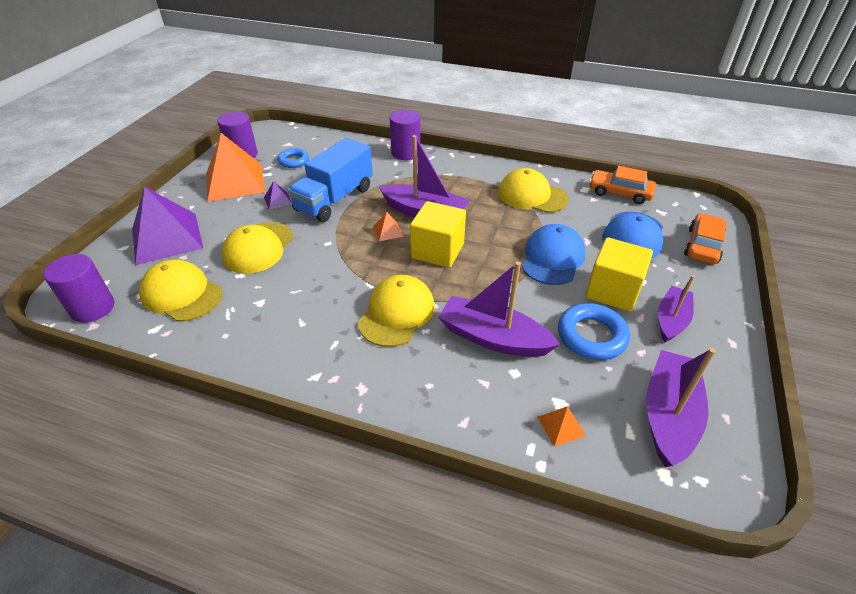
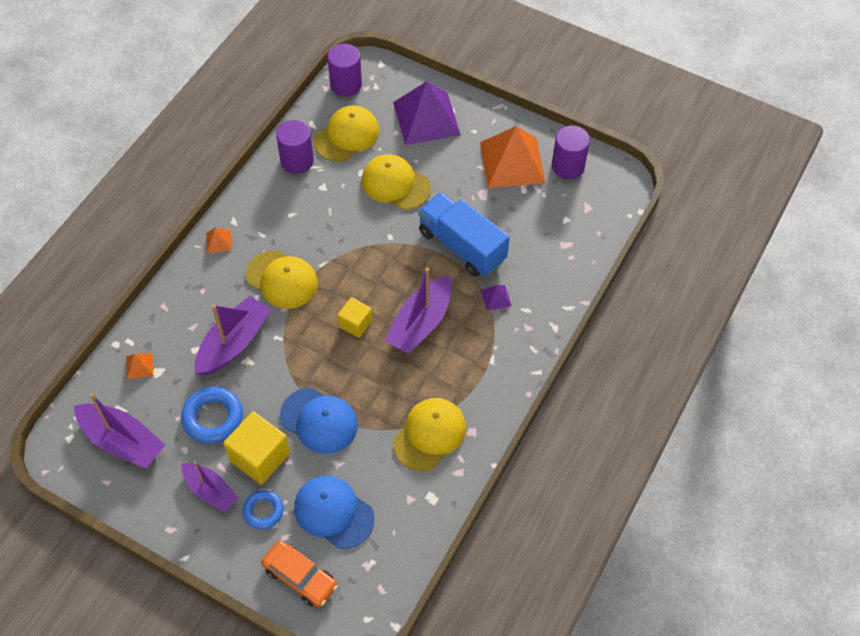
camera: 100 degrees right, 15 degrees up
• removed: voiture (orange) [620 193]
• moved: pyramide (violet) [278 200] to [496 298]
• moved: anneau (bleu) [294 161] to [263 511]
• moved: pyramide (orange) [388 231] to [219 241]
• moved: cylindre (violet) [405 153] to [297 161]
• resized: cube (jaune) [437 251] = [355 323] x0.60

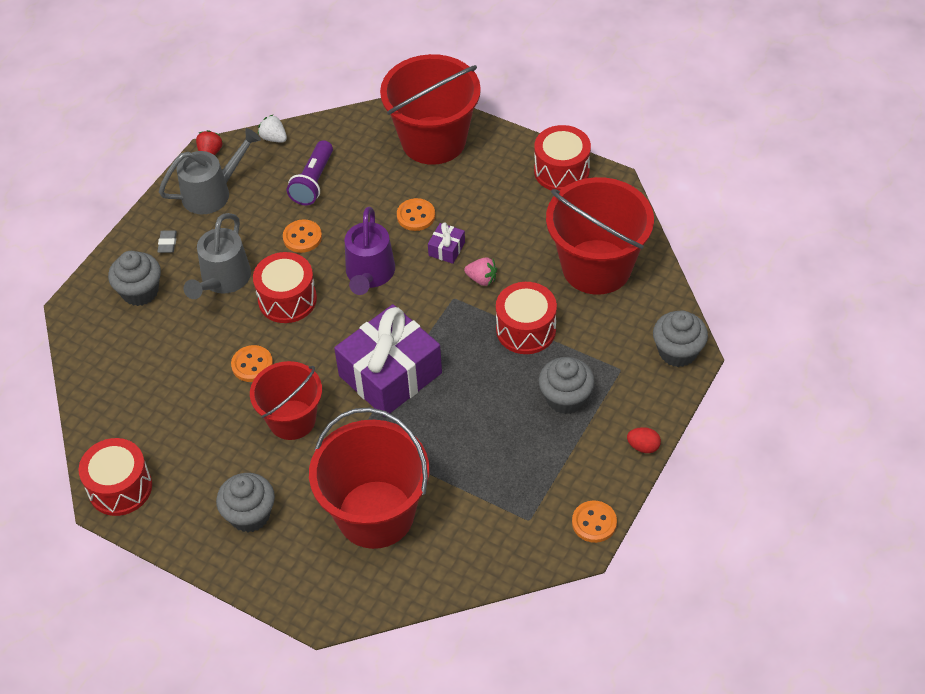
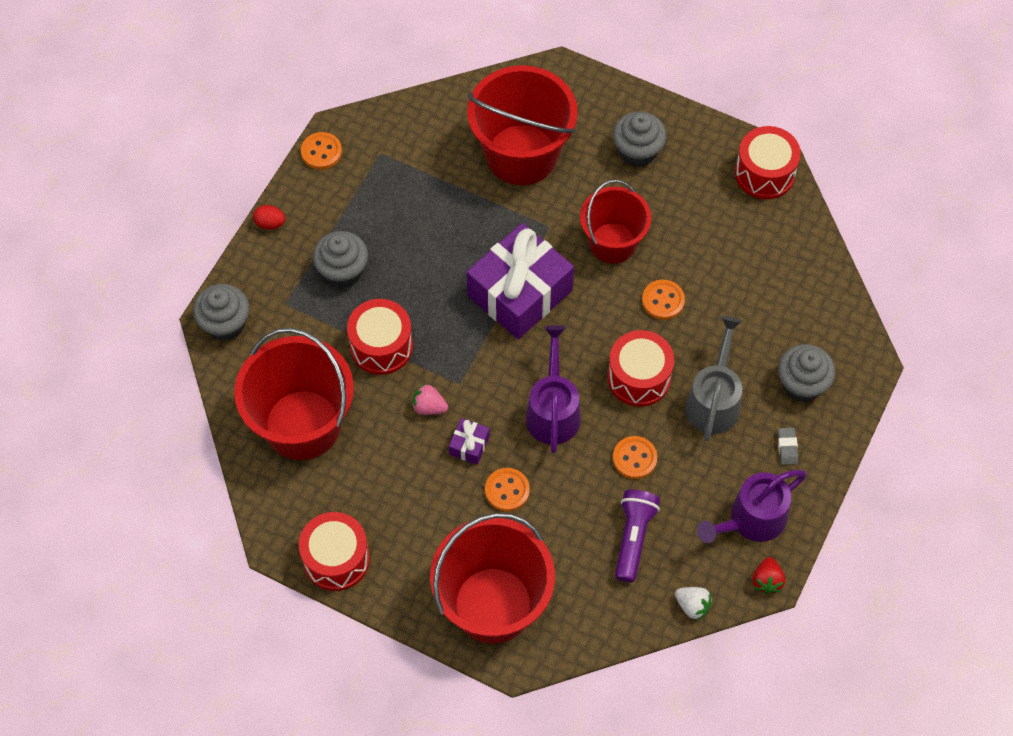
camera: 175 degrees right, 10 degrees up
• recoloured: arrosoir (gris) [213 192] to arrosoir (violet) [751 520]

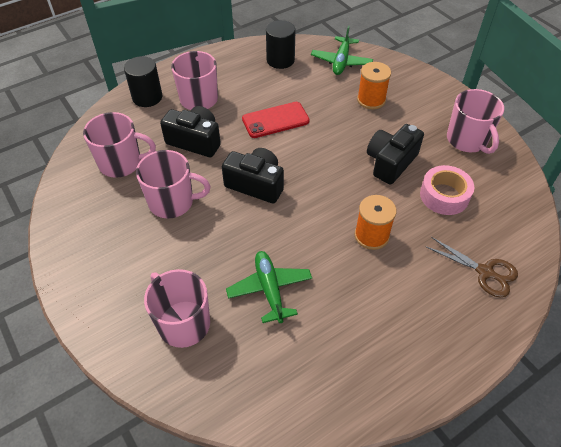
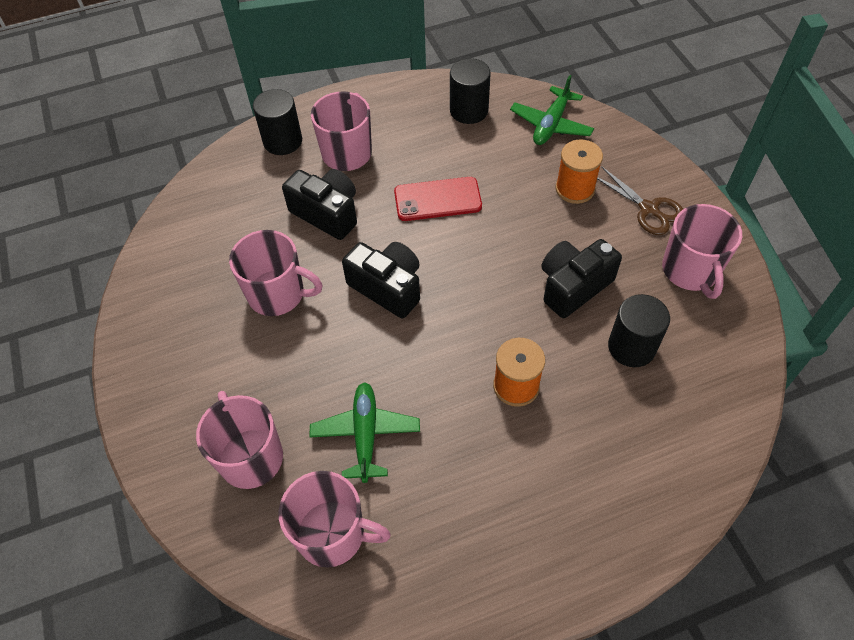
camera: 15 degrees right, 5 degrees up
• moved: tasse (rose) [121 163] to [332 534]
• moved: ciseaux (marron) [485 272] to [648 209]
• replaced: ruban adhésif (rose) [444 195] to cylindre (noir) [631 347]

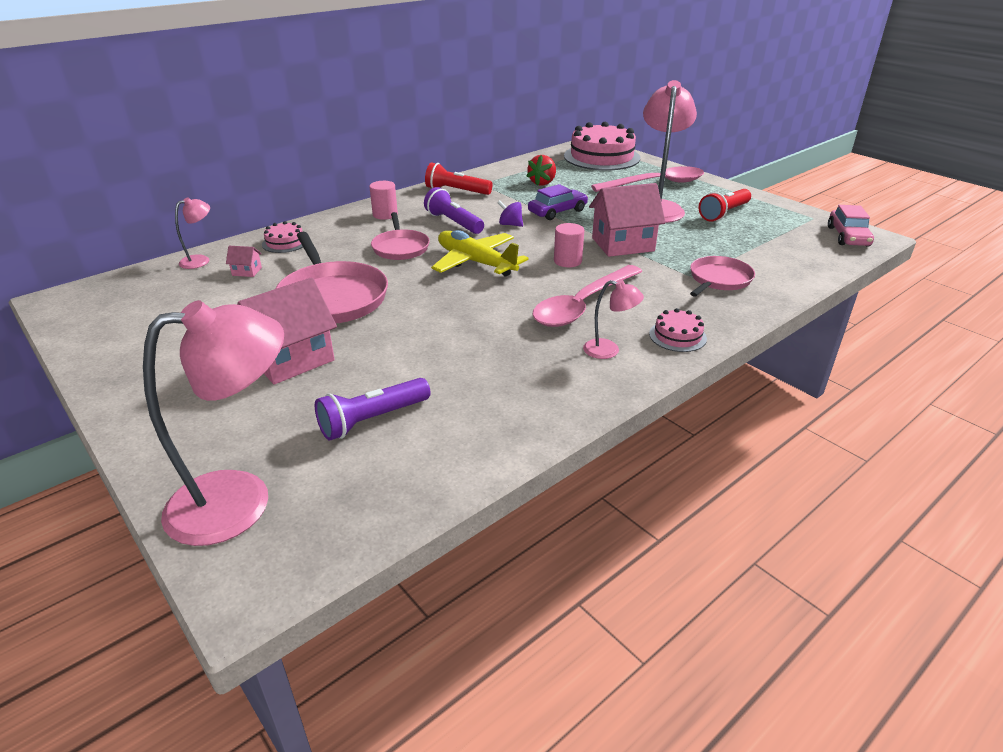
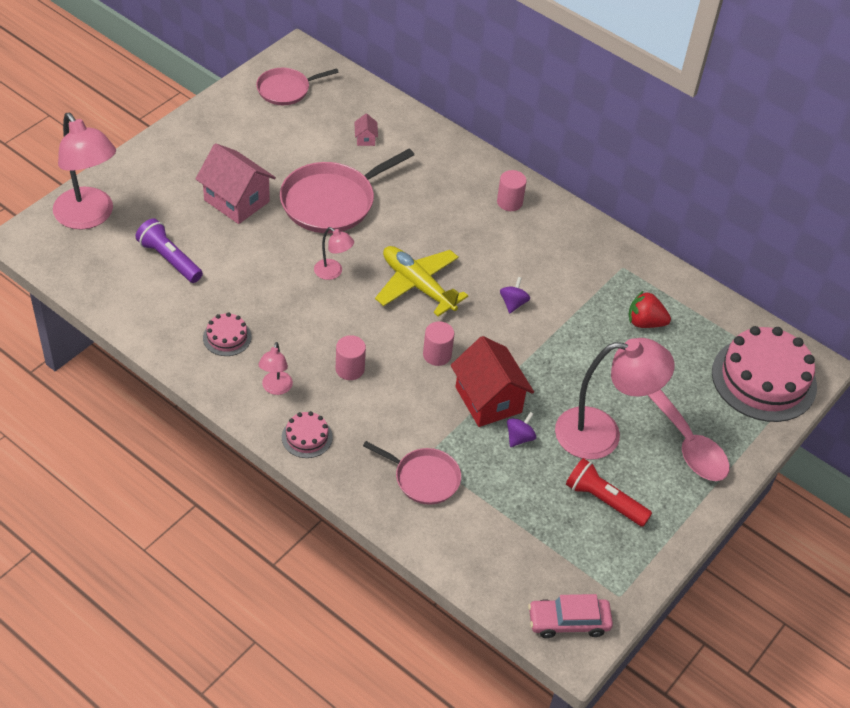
camera: 75 degrees right, 15 degrees up
• removed: lampe de poche (violet) [453 223]
• removed: lampe de poche (rouge) [456 191]
• removed: voiture (violet) [557 211]
• added: toupie (violet) [519 438]
• moved: lampe (rose) [200 260] to [333 272]
• moved: gâteau (rose) [285 243] to [227 337]
• moved: poêle (rose) [400 247] to [286 89]
• replaced: cuillère (rose) [582 305] to cylindre (rose) [350 369]
• recoloured: maison (rose) [623 244] to maison (rouge) [488 400]
• turned: avion (jaune) [475 262] = [417 285] 75 degrees counterclockwise

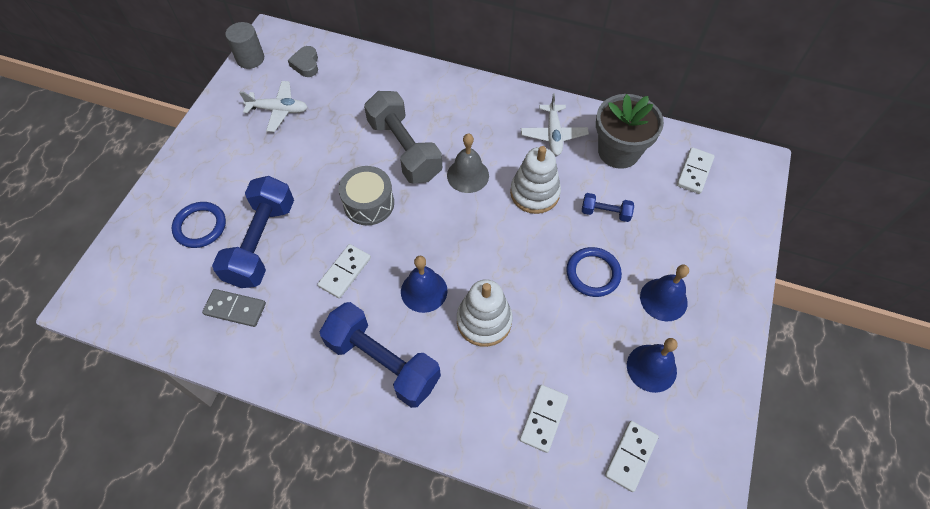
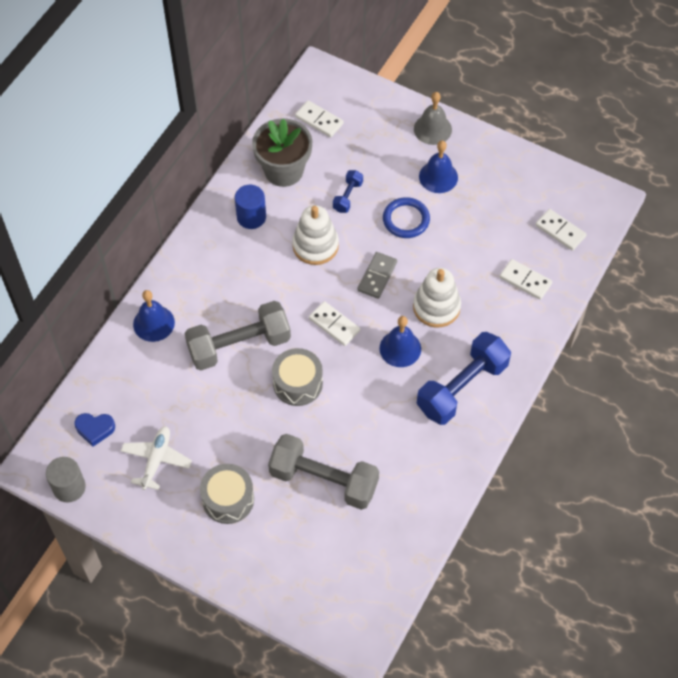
camera: 80 degrees left, 0 degrees up
• removed: anneau (bleu) [200 226]
• added: tambour (gris) [228 499]
• moved: domino (gris) [235 309] to [377 276]
• moved: domino (blanc) [345 272] to [334 325]
• moved: cloche (gris) [468 175] to [432 129]
• moved: cloche (bleu) [651 368] to [154 323]
• replaced: avion (blanc) [553 134] to cylindre (bleu) [251 217]
• recoloured: haltère (bleu) [261 243] to haltère (gris) [323 480]
• recoloured: cœur (gris) [306 64] to cœur (bleu) [95 429]

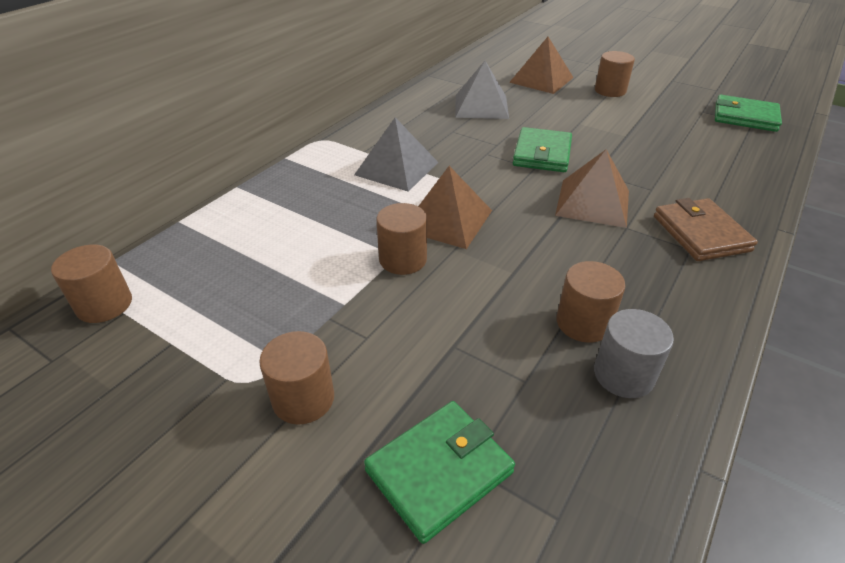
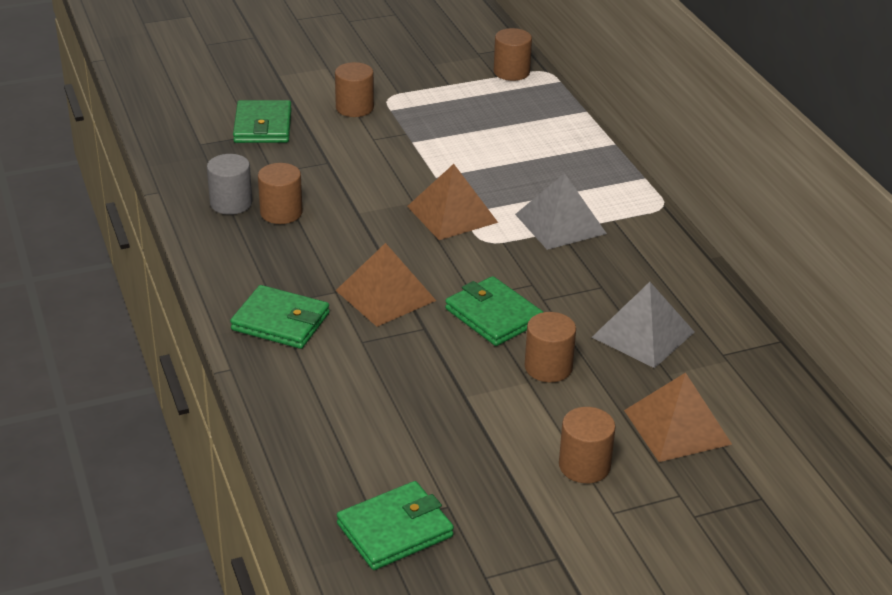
camera: 125 degrees right, 5 degrees down
• moved: cylindre (marron) [403 259] to [548 367]
• recoloured: portefeuille (marron) [700 233] to portefeuille (vert) [280 321]

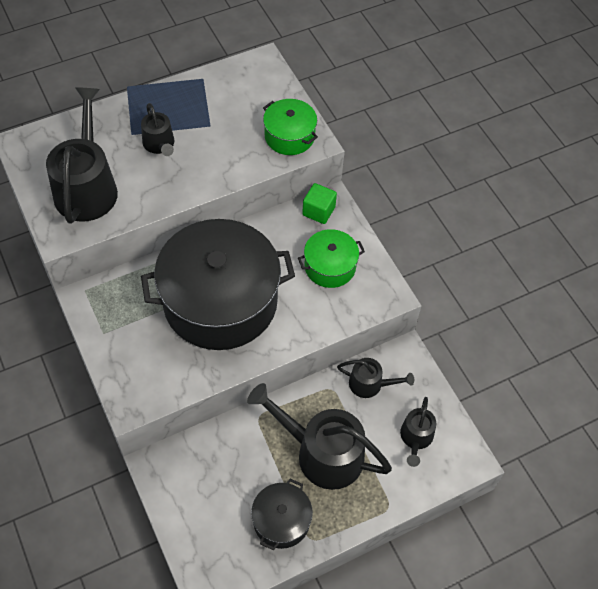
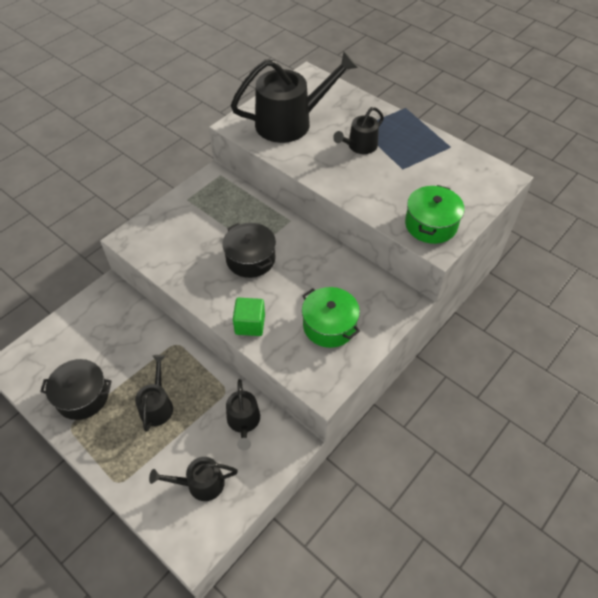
camera: 70 degrees right, 5 degrees down
• moved: cube (vert) [318 211] to [250 324]
• resized: marmite (noir) [220 301] = [250 259] x0.47
• resized: arrosoir (noir) [322 453] = [157 405] x0.52

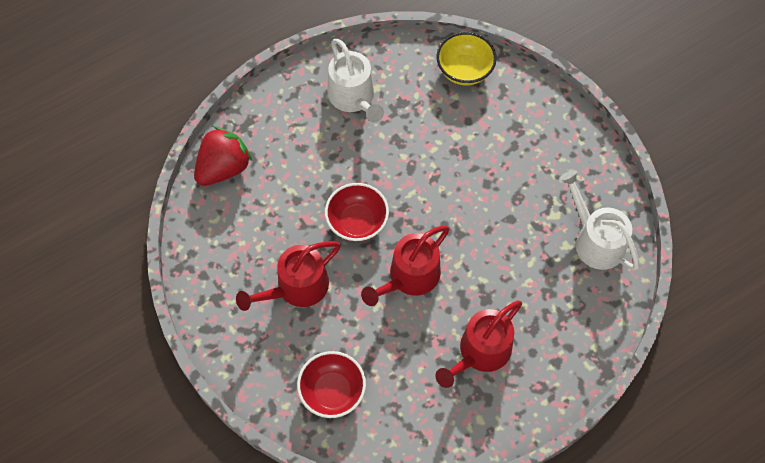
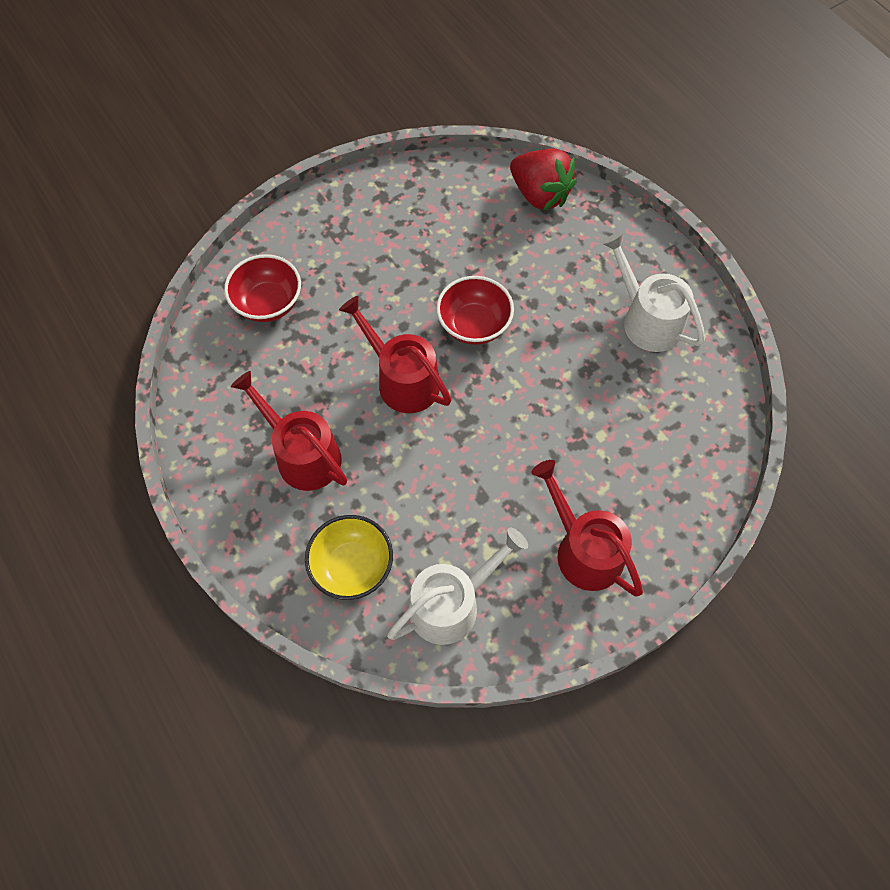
camera: 90 degrees right, 0 degrees up
• moved: arrosoir (rouge) [297 287] to [583 550]
• moved: bol (jaune) [464 70] to [352 566]
• turned: arrosoir (blanc) [353 97] = [647 320] 75 degrees clockwise

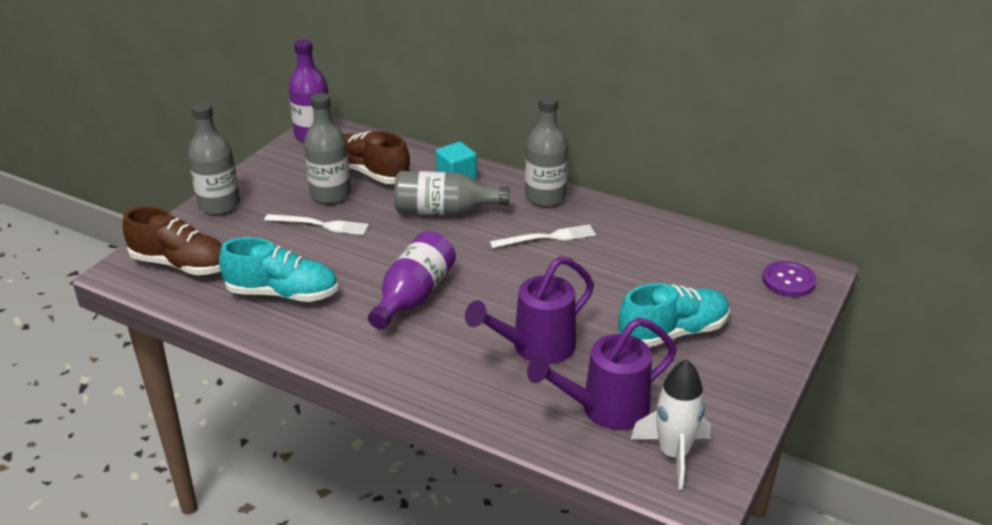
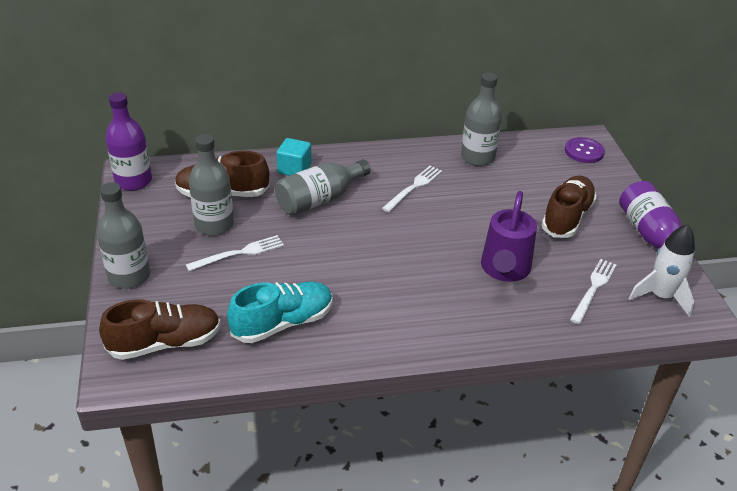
camera: 40 degrees left, 5 degrees up
• moved: bouteille (violet) [414 296] to [650 235]
• moved: bouteille (gris) [545 197] to [477 157]
• replaced: arrosoir (violet) [606 409] to fourchette (blanc) [593 289]
• recoloured: chaussure (turquoise) [673 333] to chaussure (marron) [567 217]

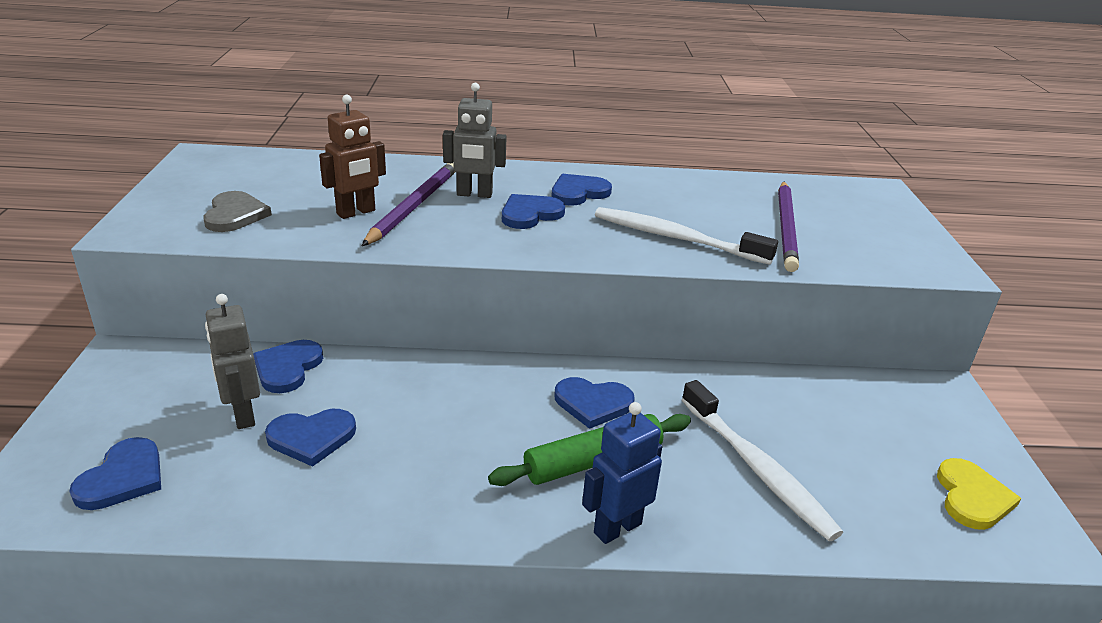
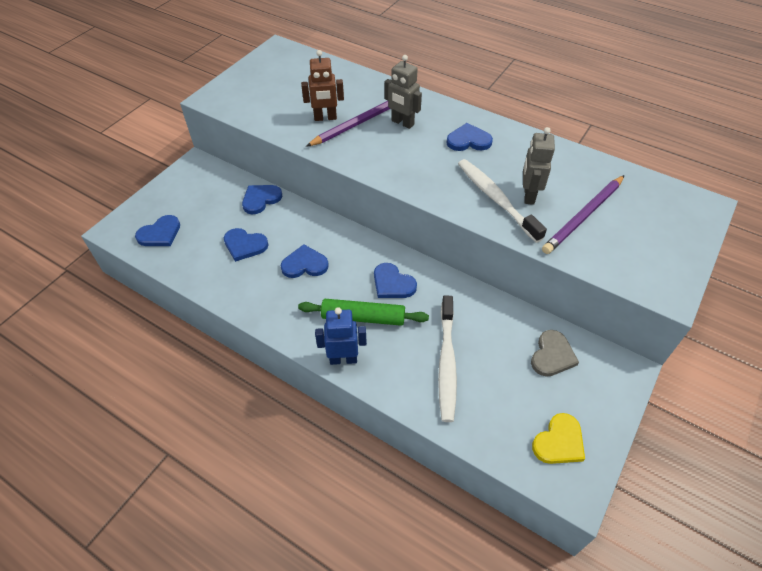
camera: 35 degrees right, 20 degrees up
• moved: cœur (gris) [235 215] to [552 355]
• moved: robot (gris) [243 415] to [528 195]
• moved: cœur (bleu) [530 214] to [304 264]

